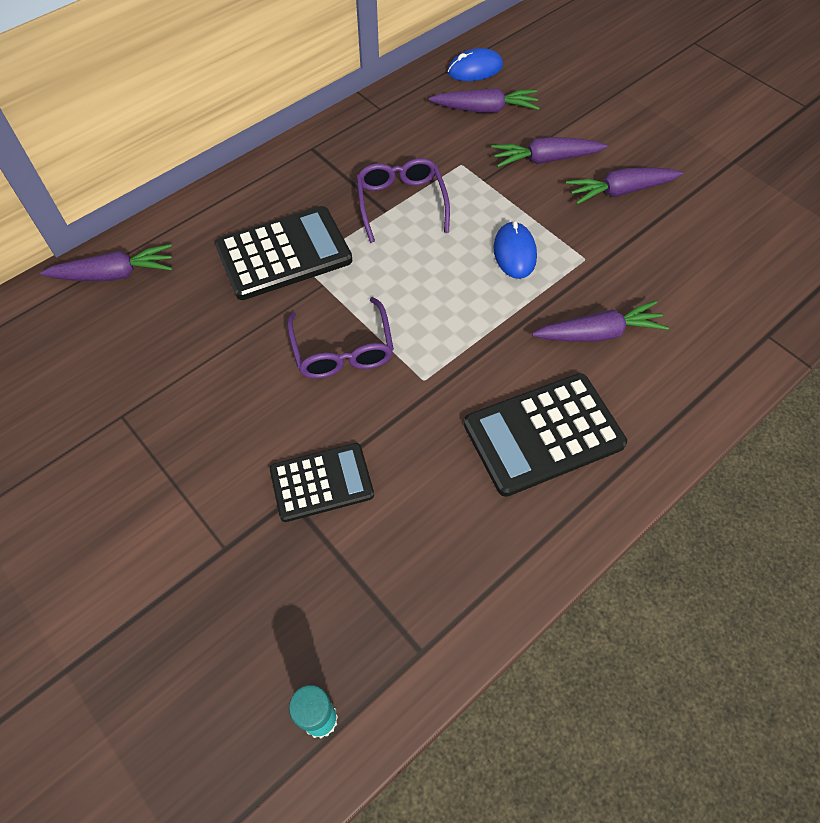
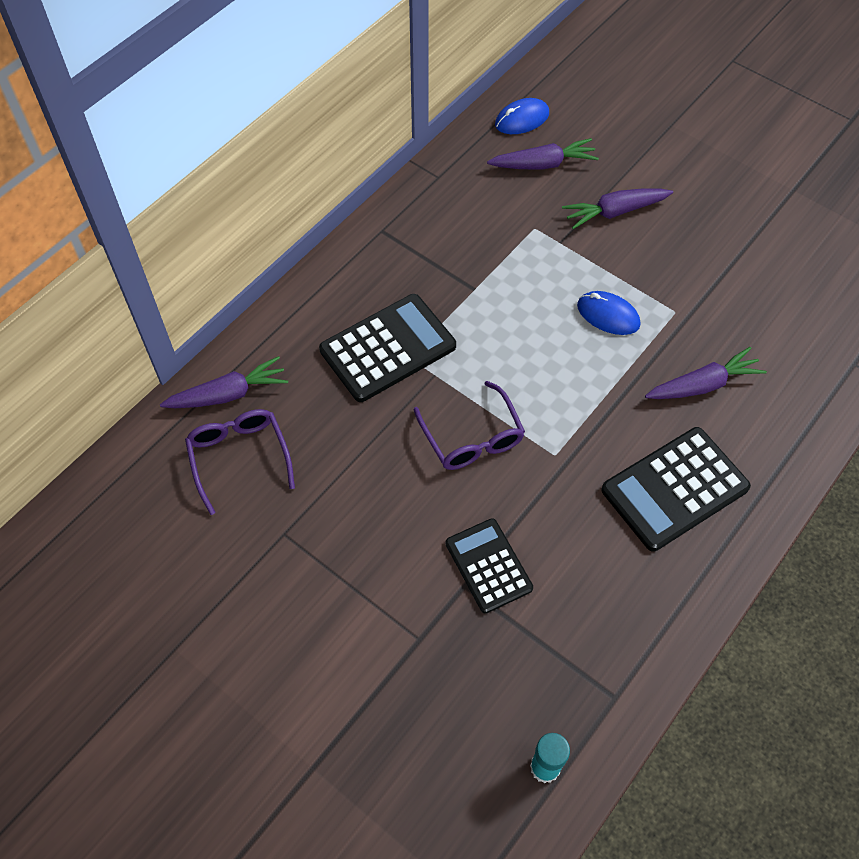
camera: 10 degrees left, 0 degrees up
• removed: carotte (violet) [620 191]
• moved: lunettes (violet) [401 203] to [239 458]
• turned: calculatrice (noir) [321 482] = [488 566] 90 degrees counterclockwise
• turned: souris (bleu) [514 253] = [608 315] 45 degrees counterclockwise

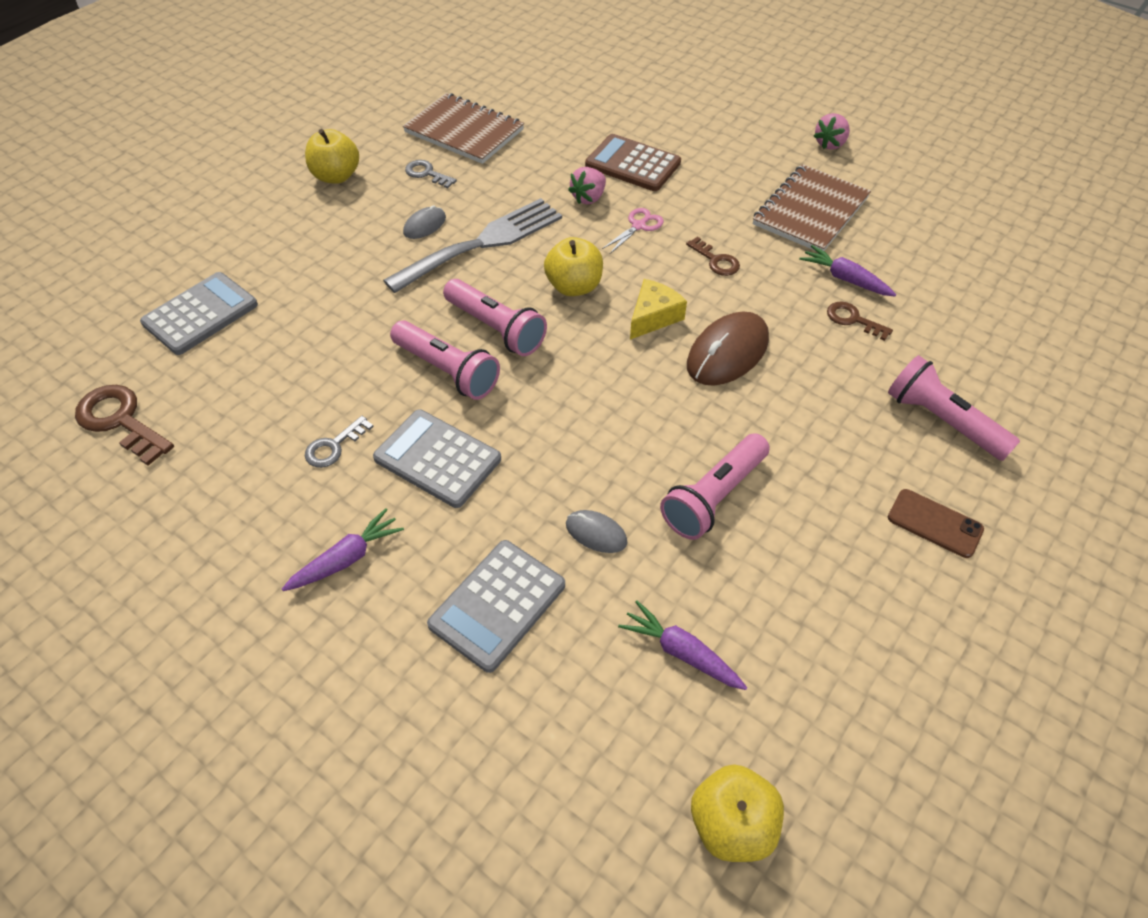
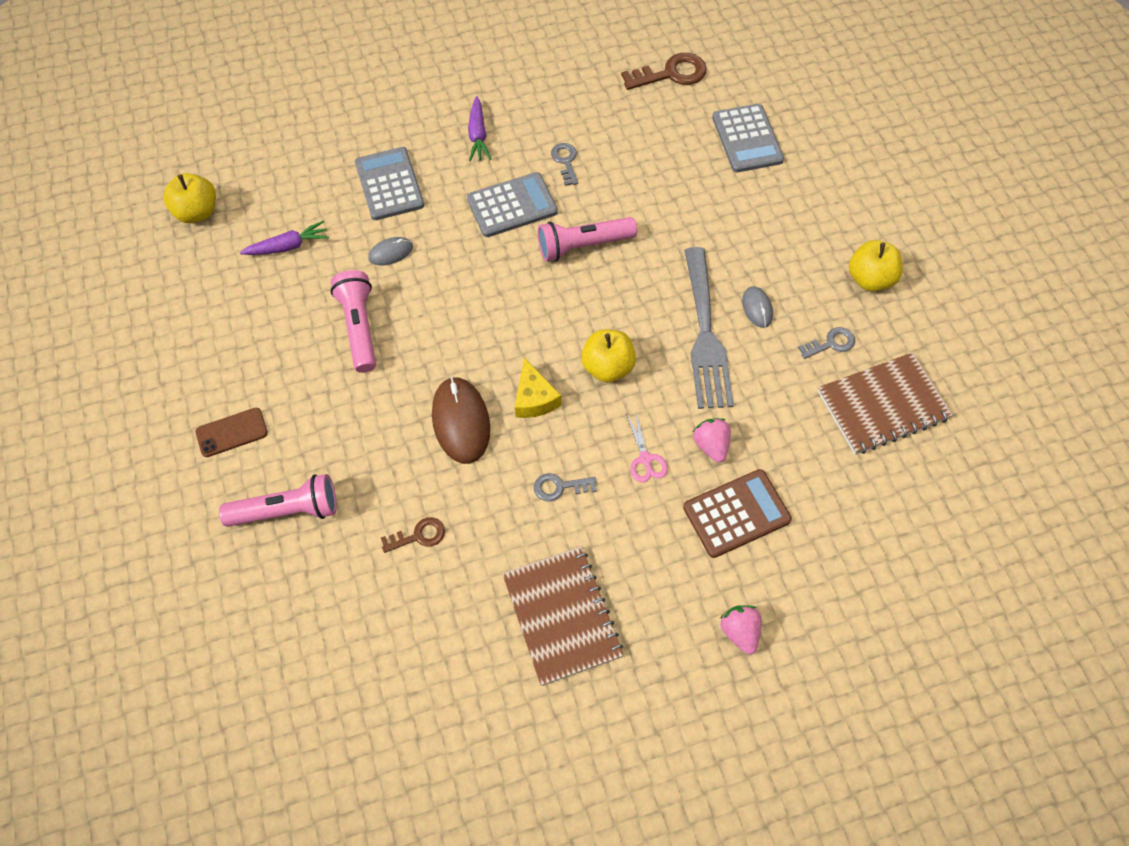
camera: 125 degrees right, 10 degrees up
• removed: lampe de poche (rose) [496 329]
• removed: carotte (violet) [845 279]
• moved: fraise (rose) [830 144] to [739 632]
• recoloured: clé (marron) [716 260] to clé (gris) [559 487]

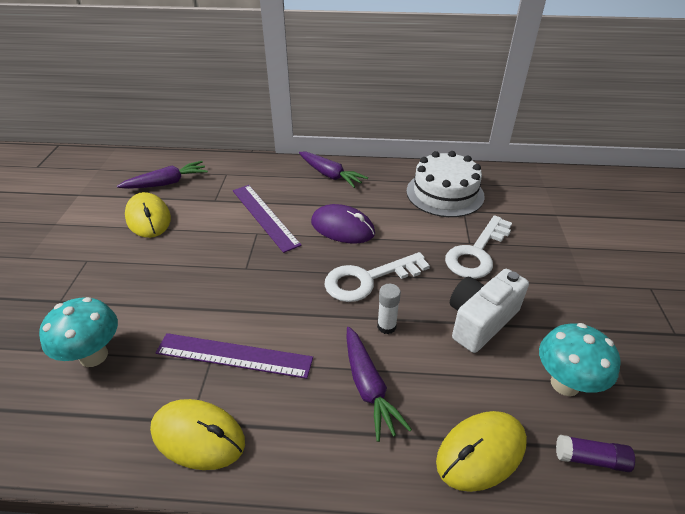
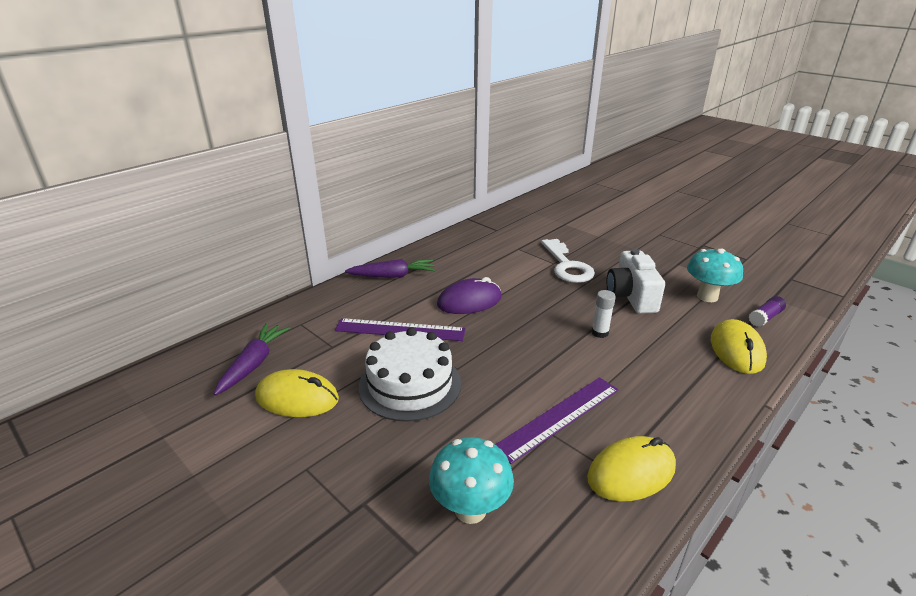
camera: 50 degrees left, 10 degrees down
• removed: clé (blanc) [368 279]
• removed: carotte (violet) [368 387]
• moved: gâteau (blanc) [445 193] to [410 384]

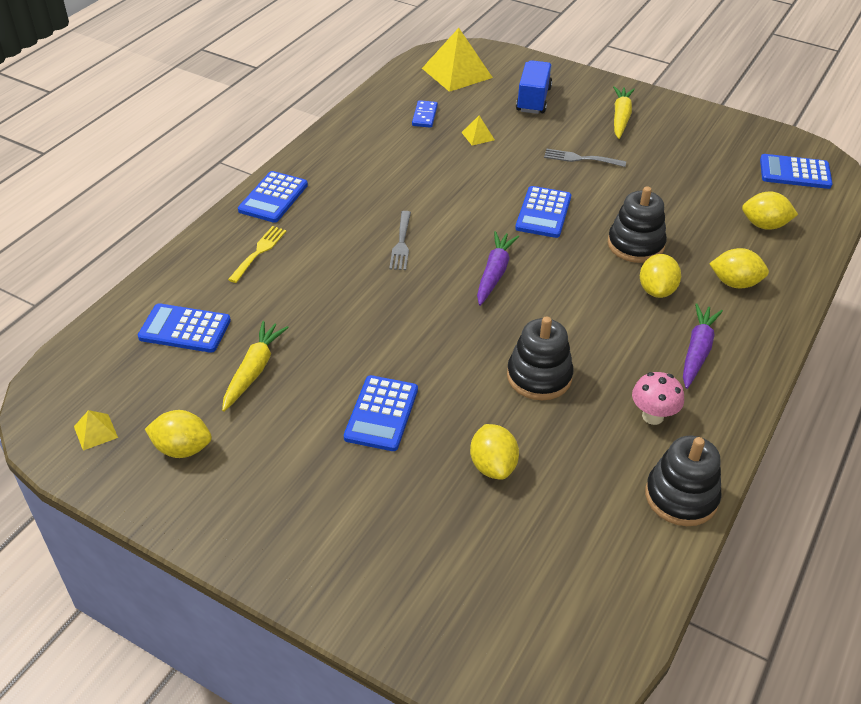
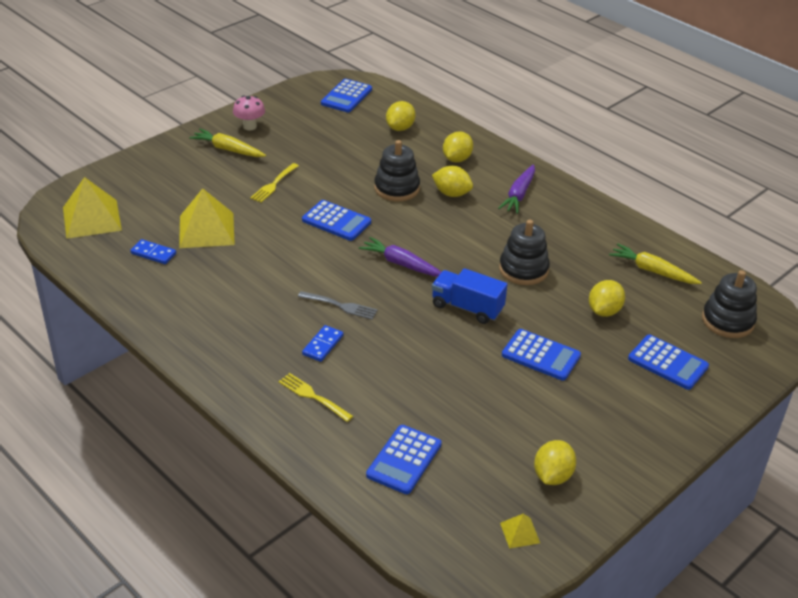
camera: 75 degrees left, 5 degrees down
• added: domino (bleu) [323 345]
• moved: carotte (jaune) [254 370] to [652 271]
• moved: calculatrice (bleu) [273 198] to [667 363]
• moved: camion (bleu) [533 100] to [467 308]
• moved: champignon (rose) [652 416] to [250 126]
• moved: jouet à empiler (noir) [681 496] to [727 321]
• recoloured: fourchette (gris) [581 159] to fourchette (jaune) [274 184]
• turned: citron (jaune) [493 466] = [604 311] 60 degrees counterclockwise
• turned: carotte (violet) [697 351] = [519 195] 105 degrees counterclockwise
• resized: pyramide (jaune) [478 136] = [206 230] x2.20

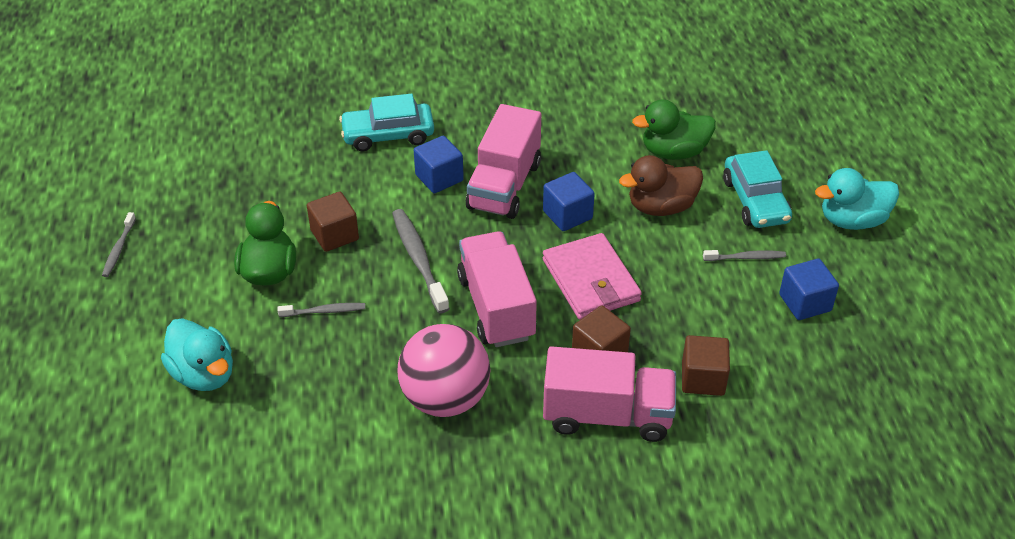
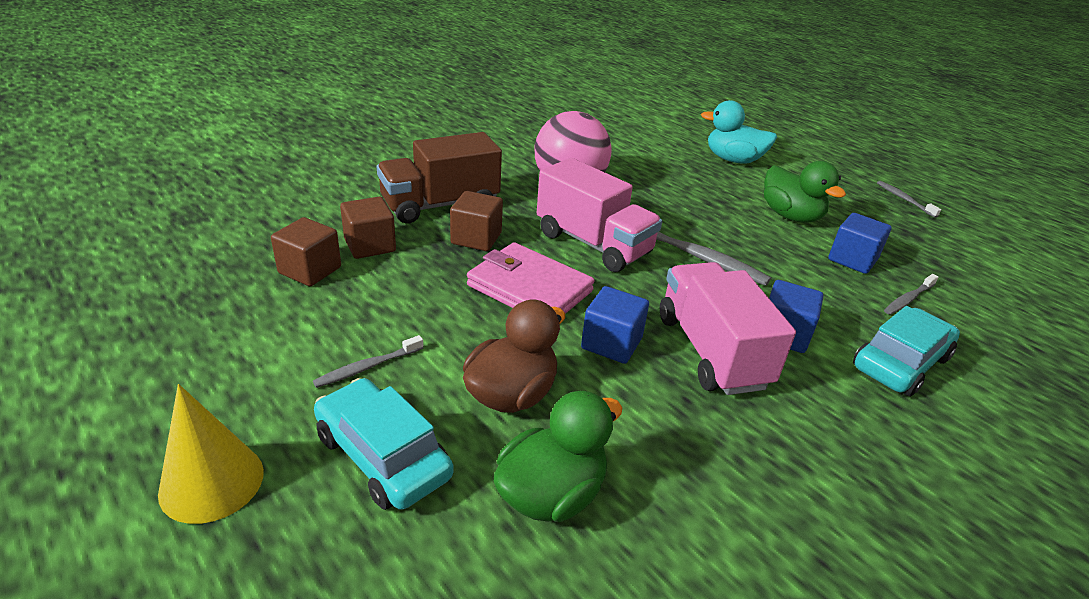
camera: 145 degrees right, 10 degrees down
• moved: brosse à dents (gris) [324 311] to [908 299]
• moved: cube (marron) [334 235] to [310 270]
• moved: cube (bleu) [805 302] to [852 259]
• replaced: canard (turquoise) [852 220] to cône (jaune) [212 482]
• recoloured: camion (rose) [607 415] to camion (marron) [440 205]

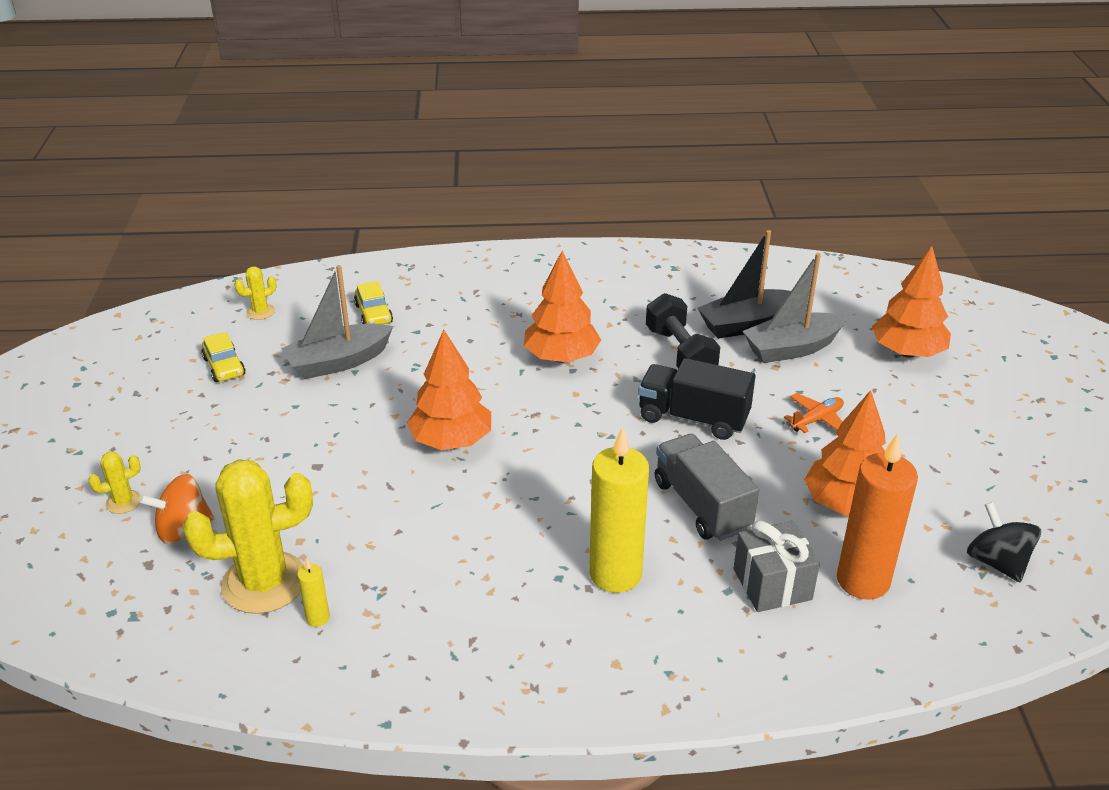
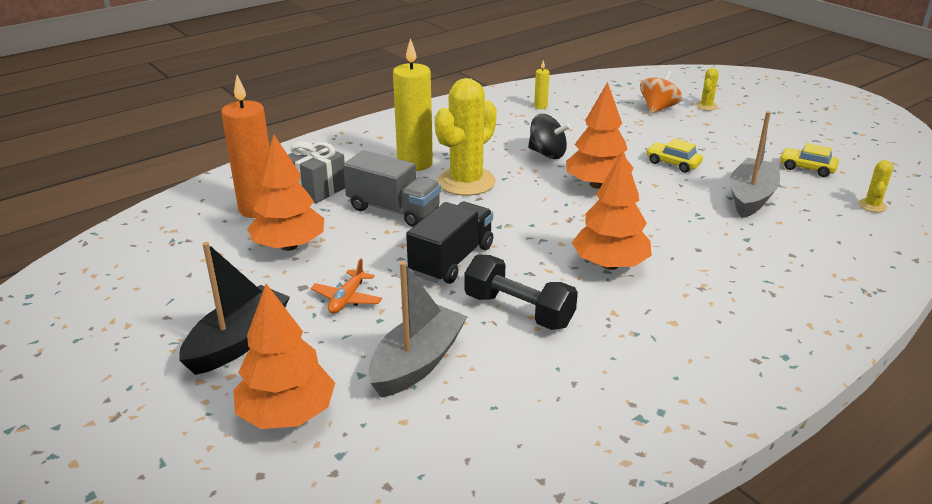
camera: 145 degrees right, 5 degrees down
• moved: cactus (jaune) [264 583] to [466 182]
• moved: voiture (jaune) [374 314] to [673 163]
• moved: bateau (noir) [746 324] to [238 342]
• moved: toupie (noir) [997 562] to [547 154]
• turned: camion (noir) [693 418] = [452 260] 45 degrees counterclockwise

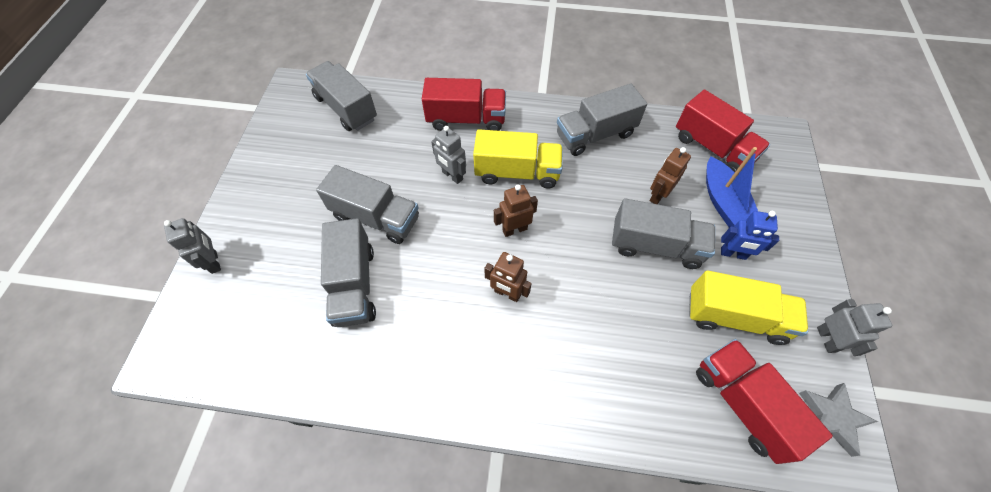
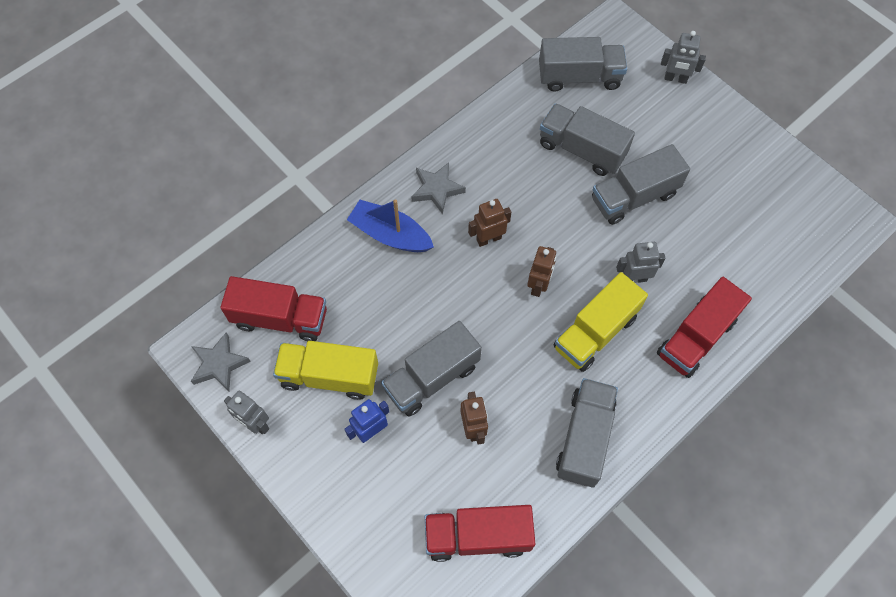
camera: 130 degrees right, 5 degrees up
• added: étoile (gris) [437 189]
• moved: camion (gris) [346 108] to [579 77]
• moved: bateau (bleu) [724 203] to [390 234]
• turned: camion (jaune) [735 317] = [329 376] 45 degrees clockwise

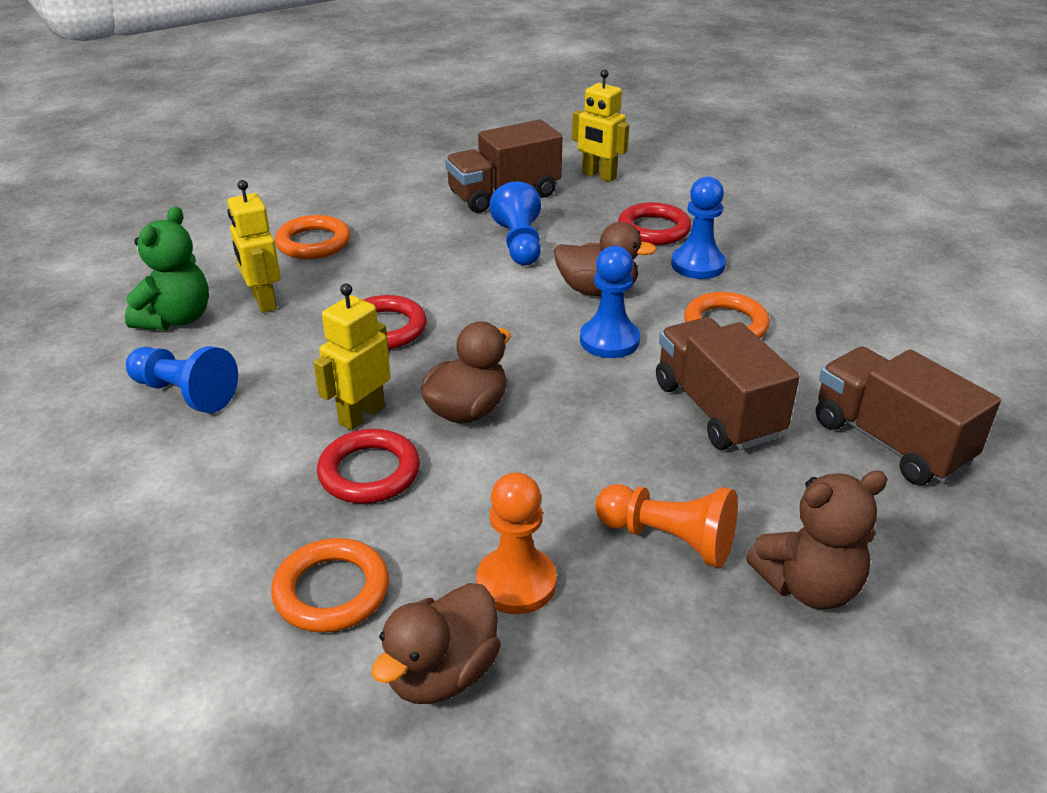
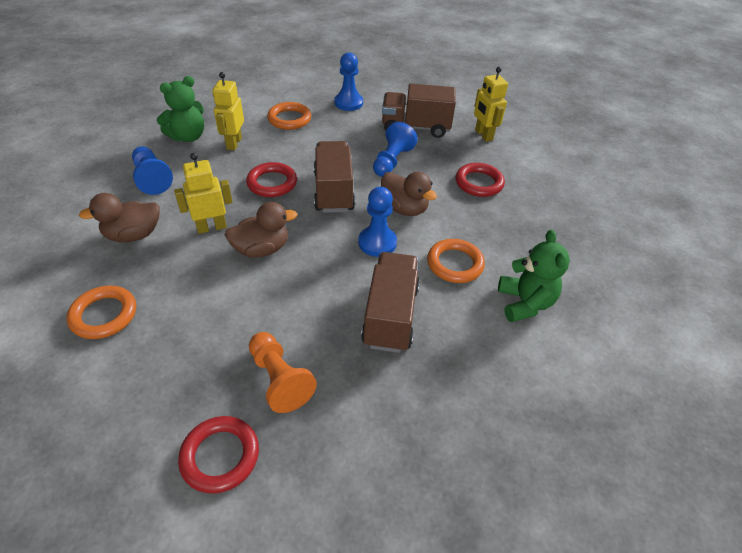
camera: 30 degrees right, 10 degrees up
• removed: pion (orange) [516 583]
• removed: ours en peluche (marron) [809 586]
• added: ours en peluche (vert) [524 303]
• moved: anneau (rouge) [369 472] to [220 456]
• moved: canard (marron) [442 674] to [133 235]
• moved: pion (bleu) [698 265] to [348 103]
• moved: camion (marron) [890 442] to [333 191]

